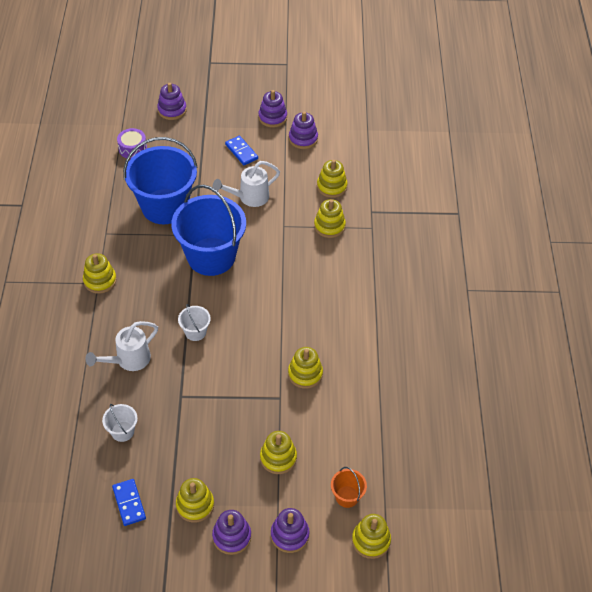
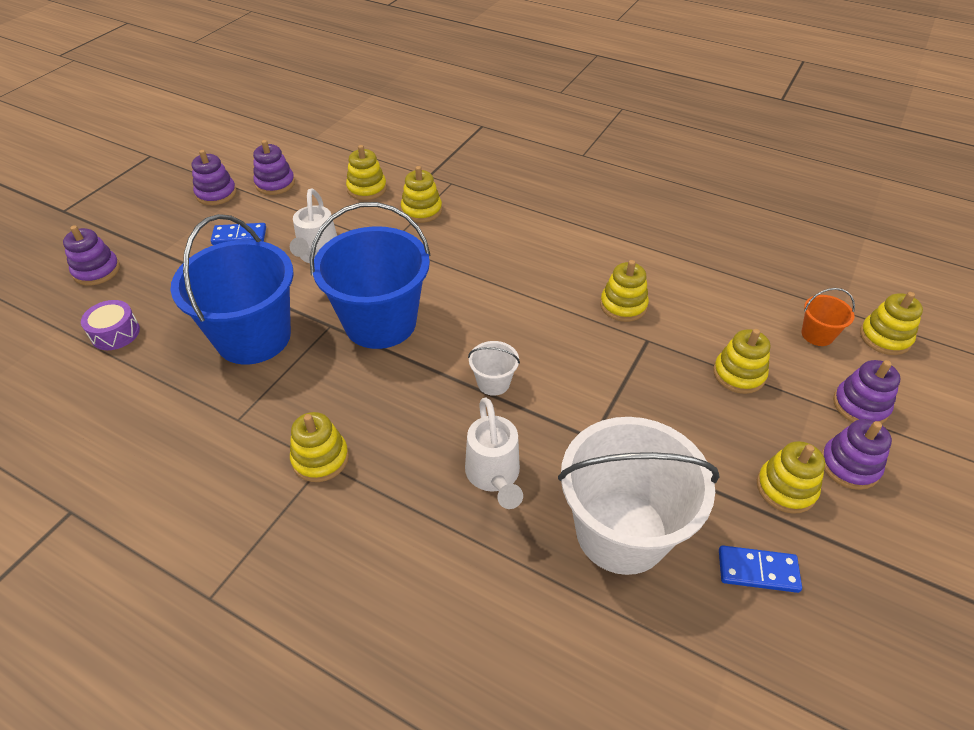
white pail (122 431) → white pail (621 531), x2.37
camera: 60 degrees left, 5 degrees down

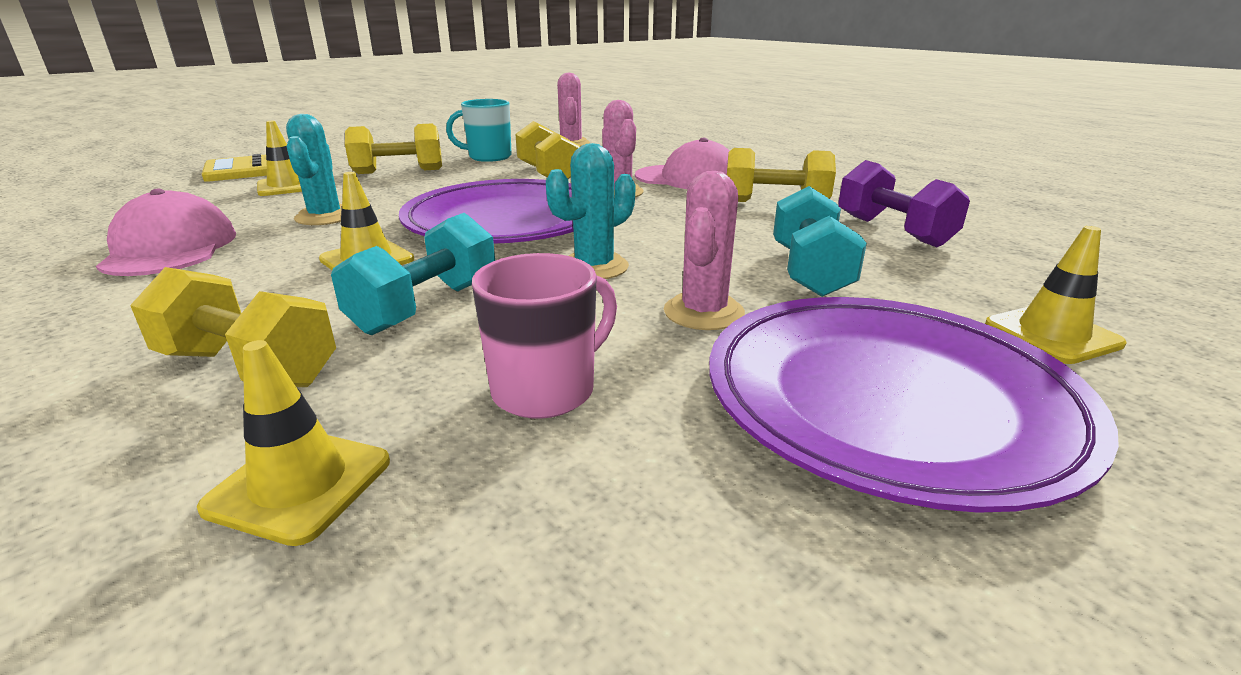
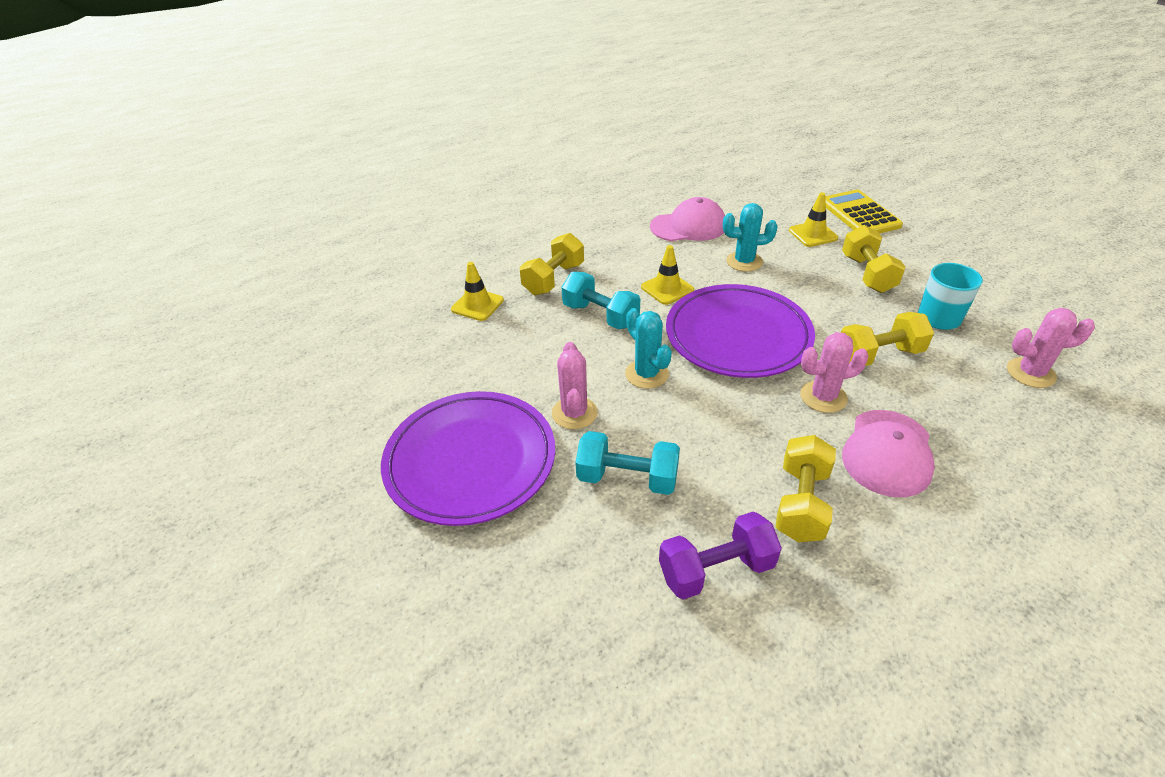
rosy prickly plant (703 312) → rosy prickly plant (574 413), 60 degrees clockwise
golden safety cone (1052 334) → -
rosy coffee mug (546 390) → -
camera: 100 degrees right, 15 degrees up

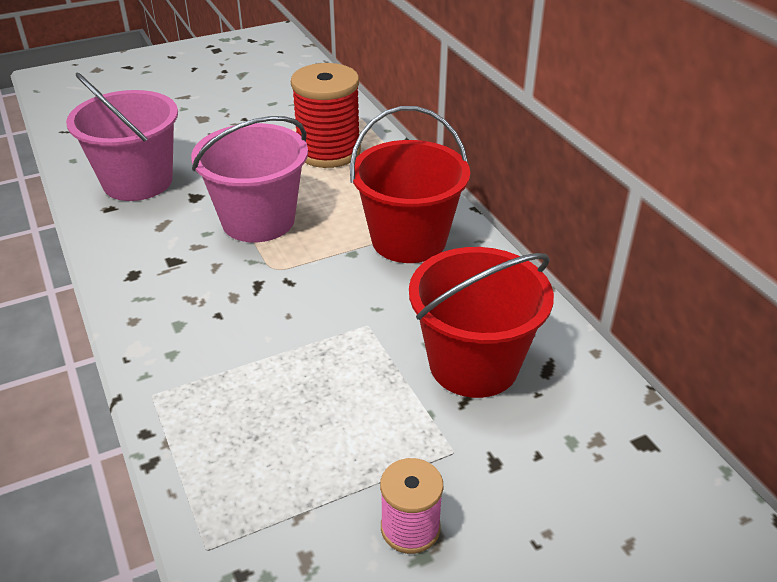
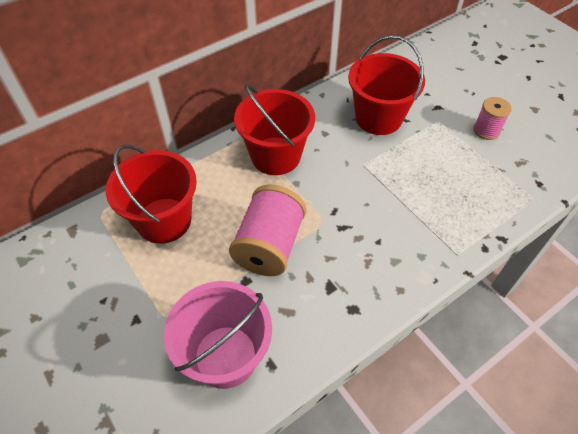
crimson bobbin (328 151) → crimson pail (164 220)
rosy pail (258 220) → rosy bobbin (269 245)
camera: 100 degrees left, 15 degrees up

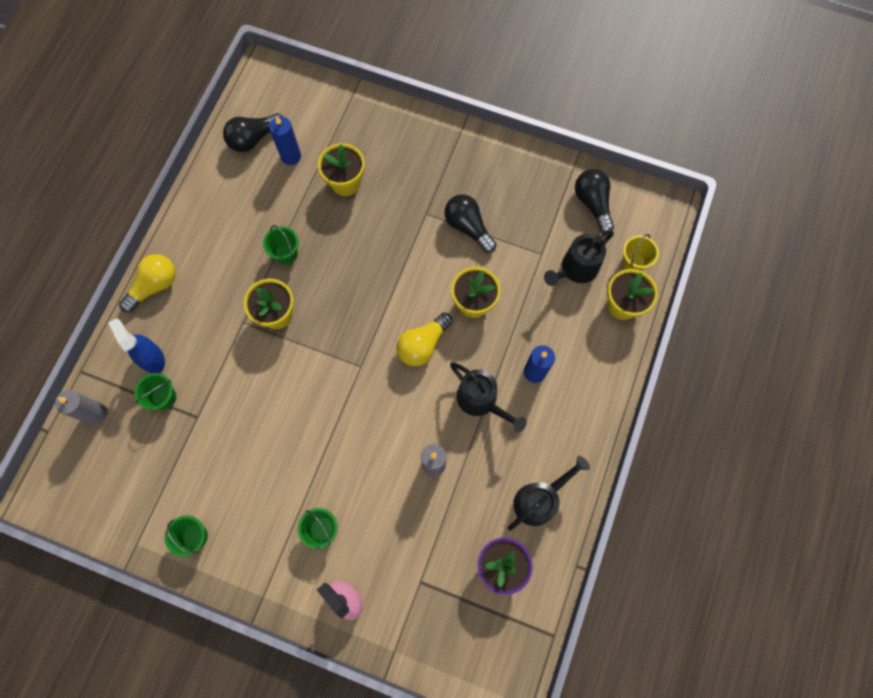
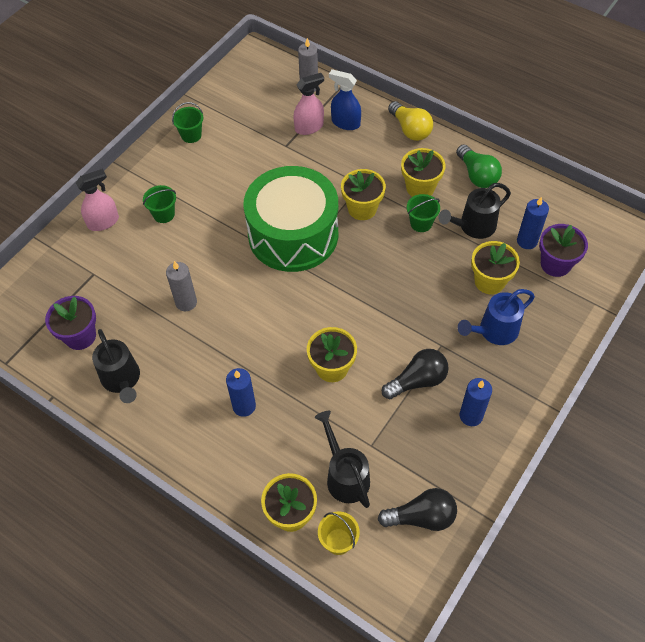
black bulb (254 139) → -
golden bulb (423 345) → -
blue sprayer (152 358) → blue sprayer (345 123), 135 degrees counterclockwise
black watering can (482 401) → black watering can (473 227), move
leaf-green pail (164 397) → rosy sprayer (309 127)
- → leaf-green bulb (477 175)
- → golden flower pot (420 188)
- → leaf-green snare drum (293 234)
- → purple flower pot (555 264)
- → blue watering can (493 331)
- → blue candle (471 416)
camera: 105 degrees right, 15 degrees down

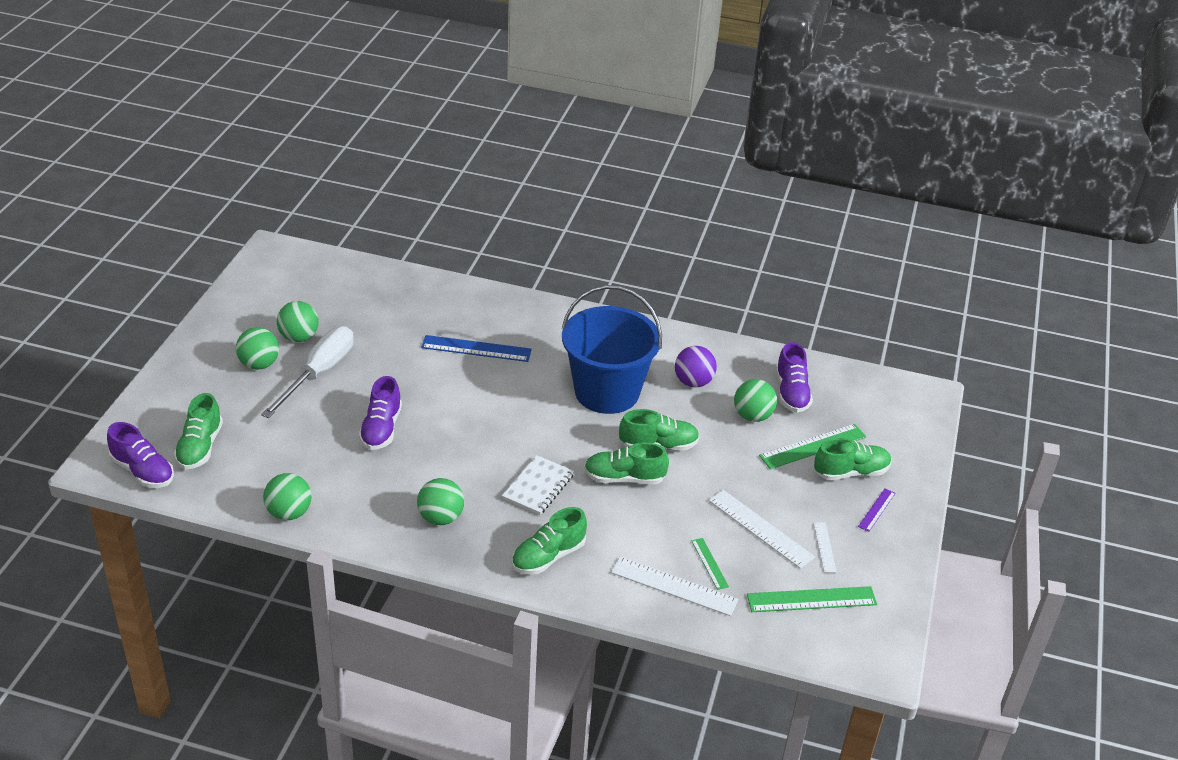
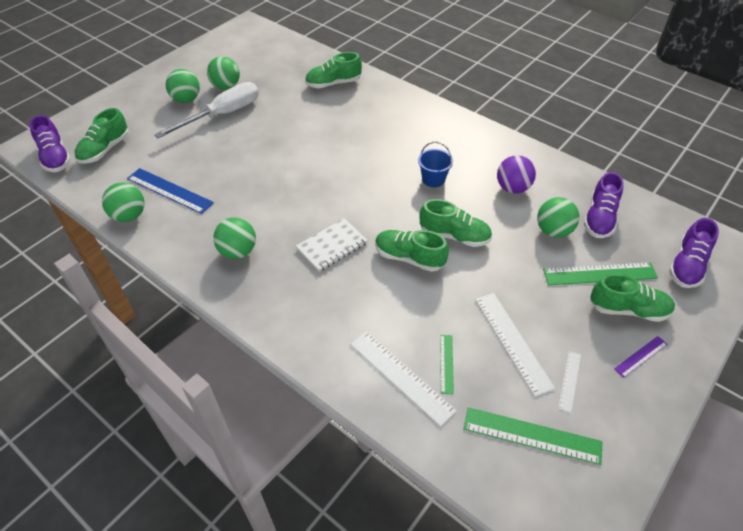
blue pail (607 392) → blue pail (433 179), x0.41
blue straightedge (476 349) → blue straightedge (169 191), move
purple shoe (381 429) → purple shoe (687 266), move
leaf-green shoe (548 556) → leaf-green shoe (333 83), move
camera: 25 degrees right, 10 degrees up

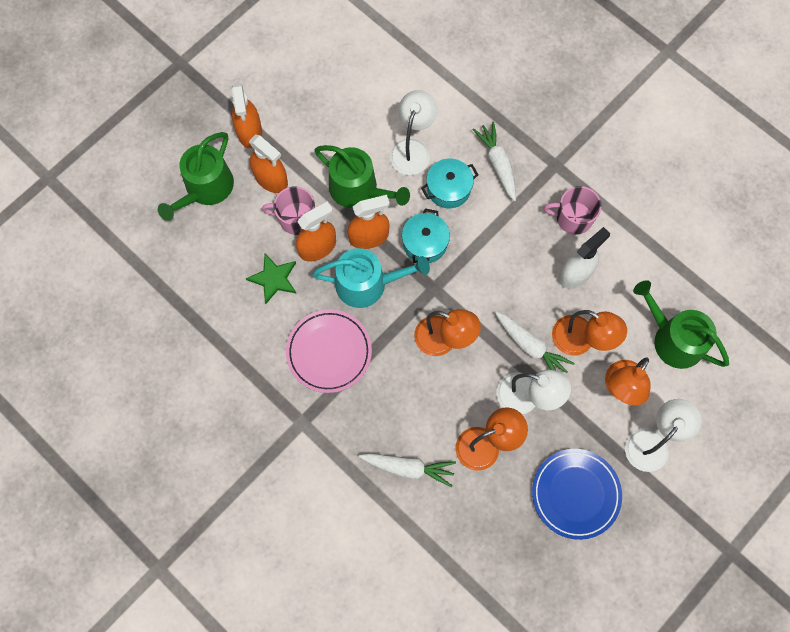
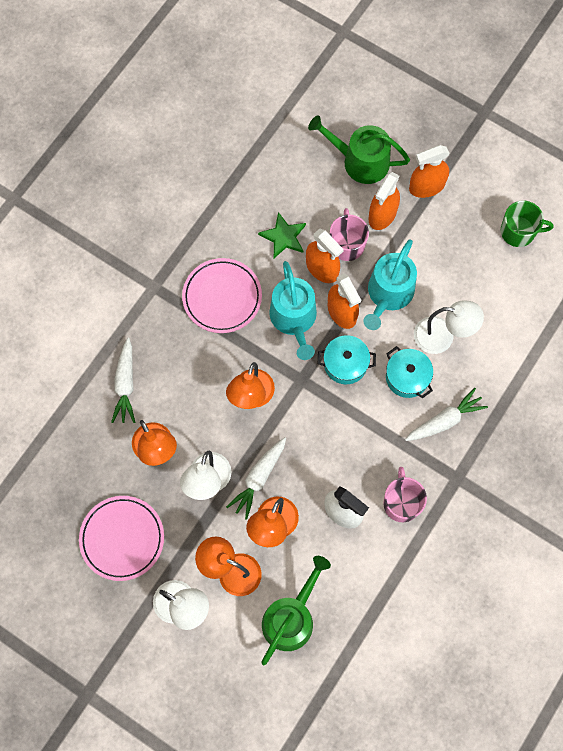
leaf-green watering can (358 189) → aqua watering can (388 294)
blue flat dish (575 494) → rosy flat dish (122 538)
- → leaf-green coffee mug (518 231)
camera: 80 degrees right, 0 degrees up

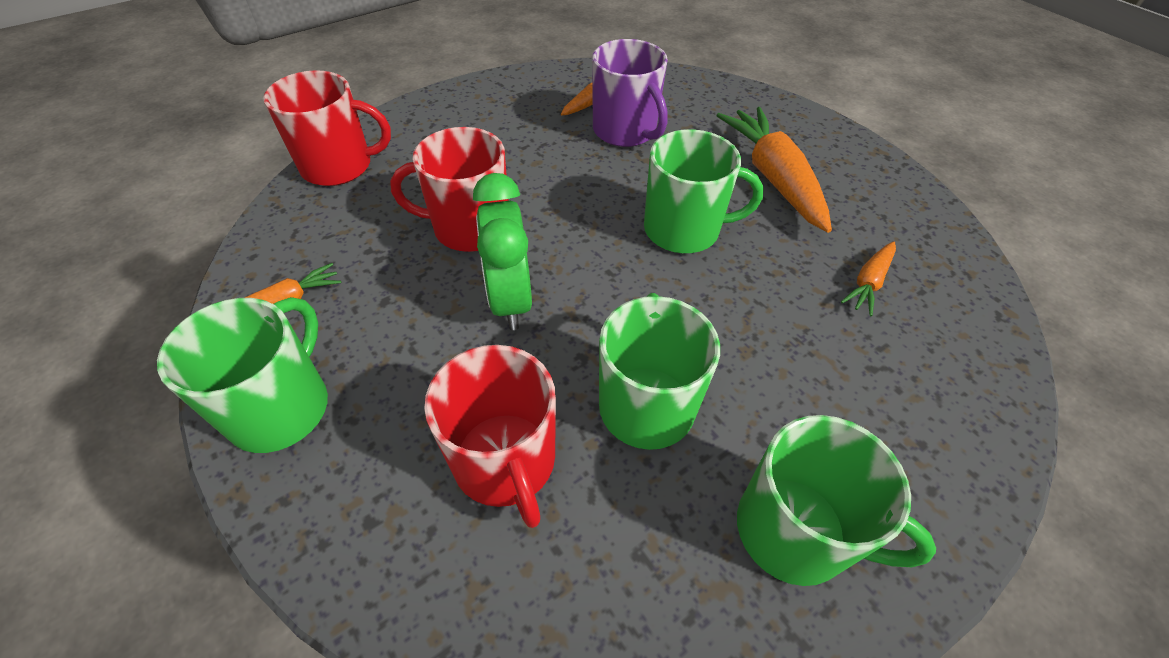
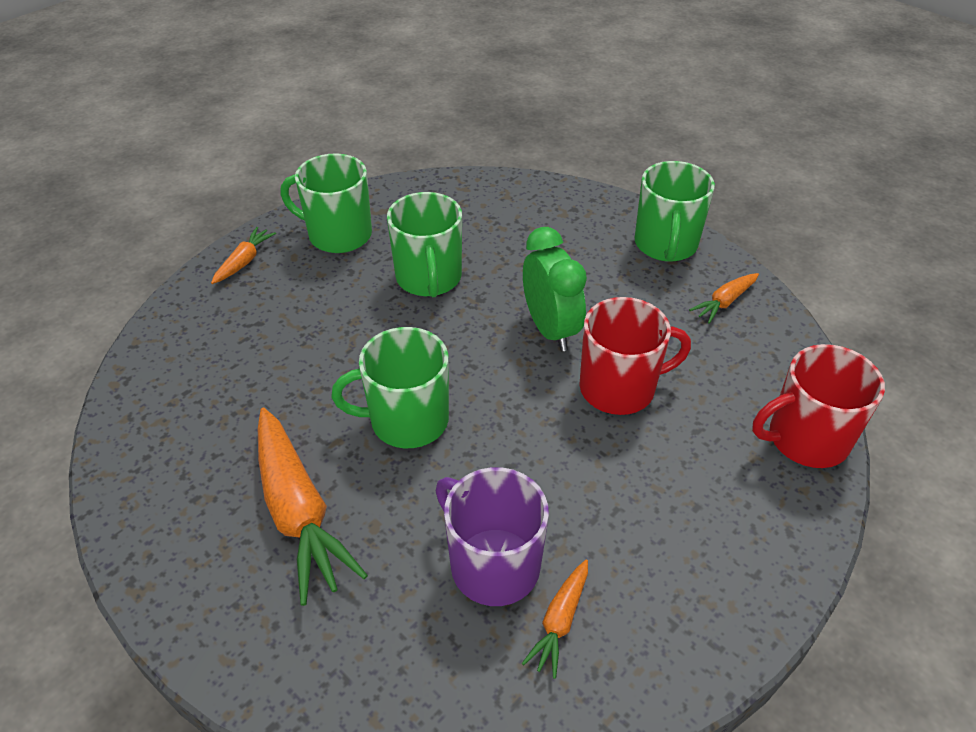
orange root vegetable (868 283) → orange root vegetable (244 261), move
crimson coffee mug (505 462) → -
camera: 170 degrees right, 5 degrees down

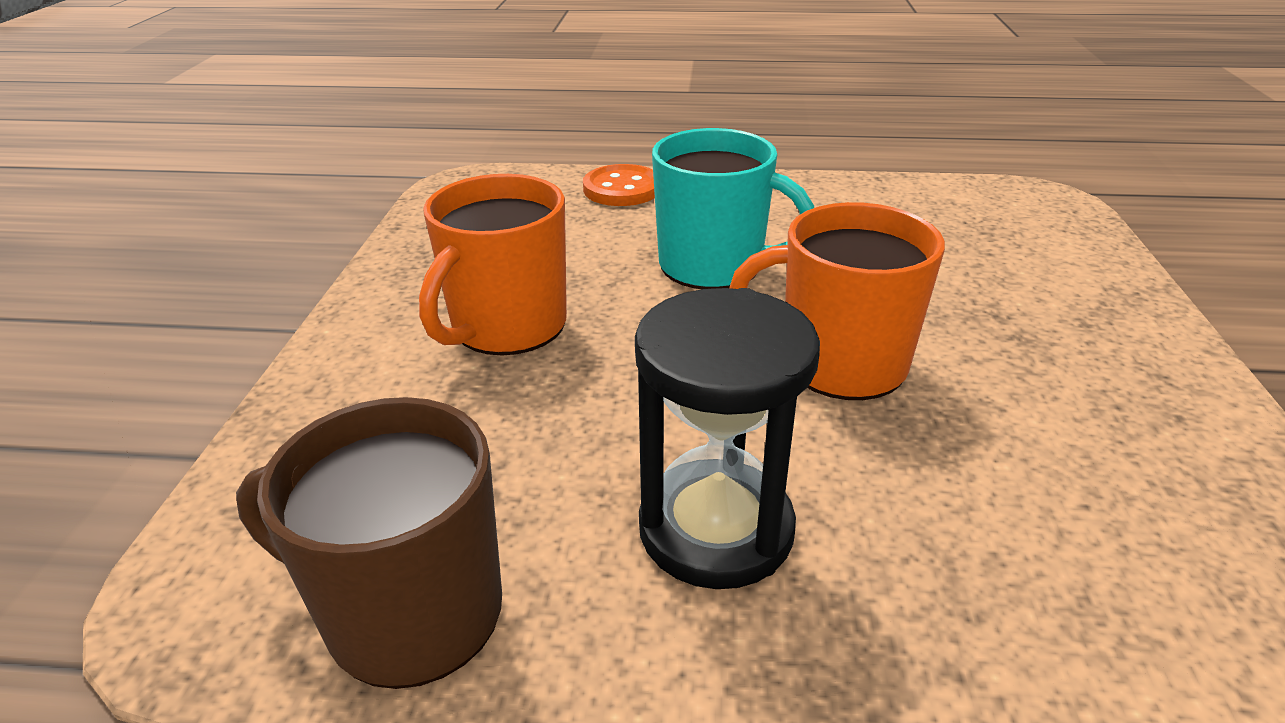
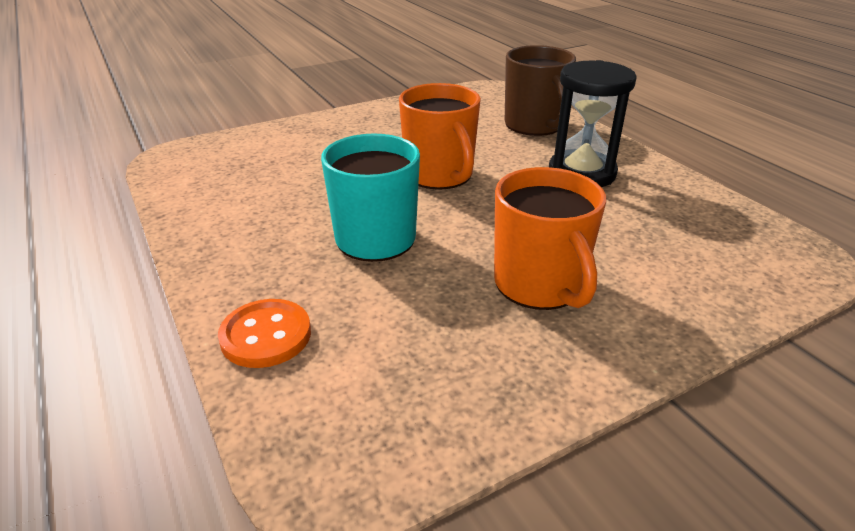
orange coffee mug (507 327) → orange coffee mug (540 285), 75 degrees clockwise
russet coffee mug (409 612) → russet coffee mug (534 125), move
camera: 125 degrees left, 0 degrees up

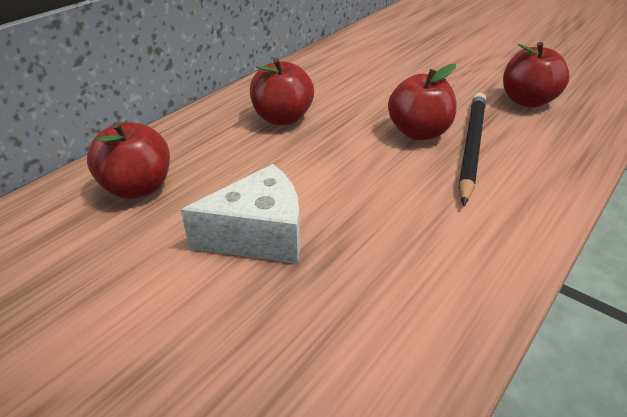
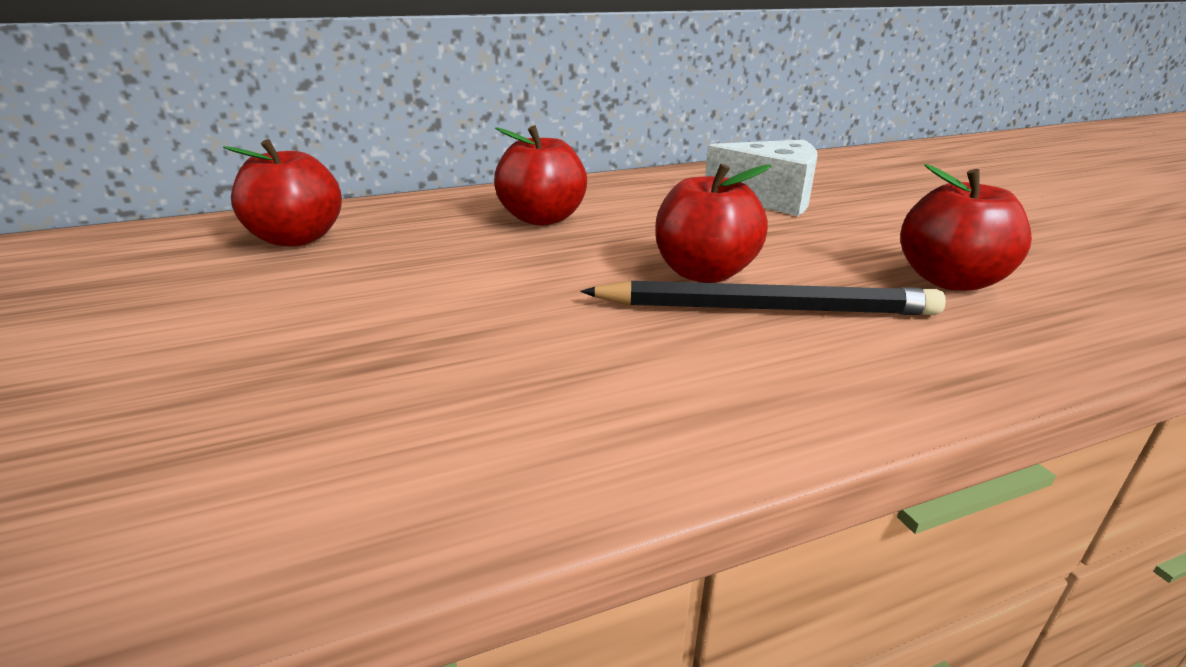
black lead pencil (471 147) → black lead pencil (766 308), 45 degrees clockwise
white cheese (259 235) → white cheese (770 198), move
camera: 30 degrees right, 10 degrees down

